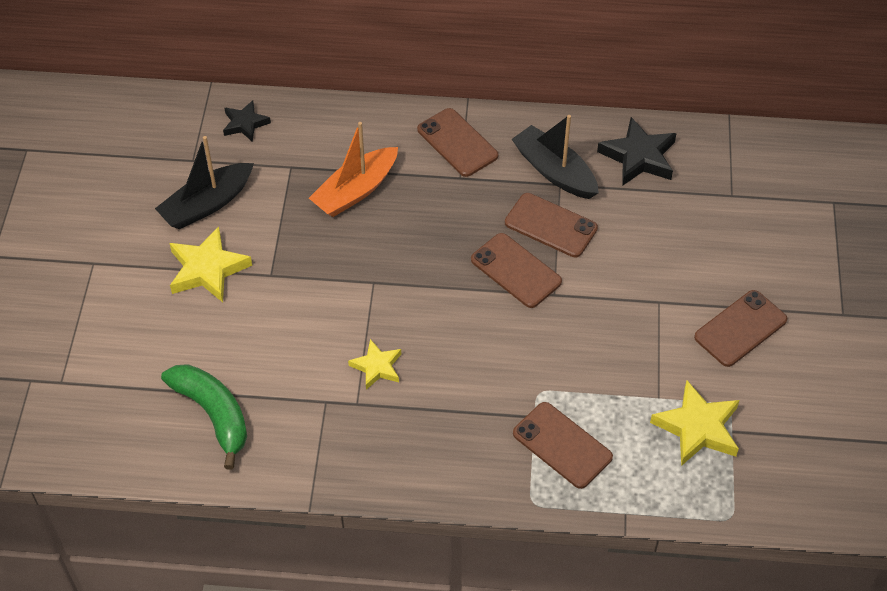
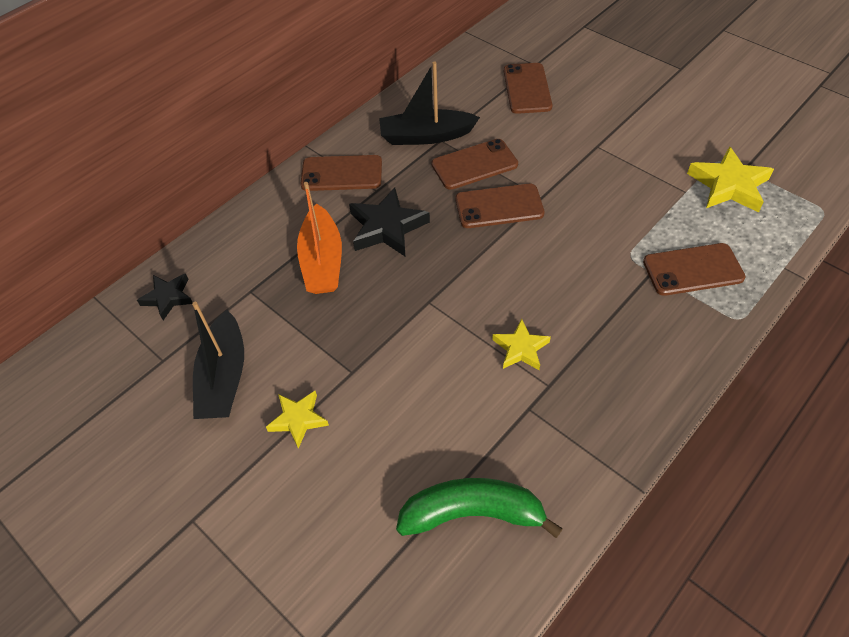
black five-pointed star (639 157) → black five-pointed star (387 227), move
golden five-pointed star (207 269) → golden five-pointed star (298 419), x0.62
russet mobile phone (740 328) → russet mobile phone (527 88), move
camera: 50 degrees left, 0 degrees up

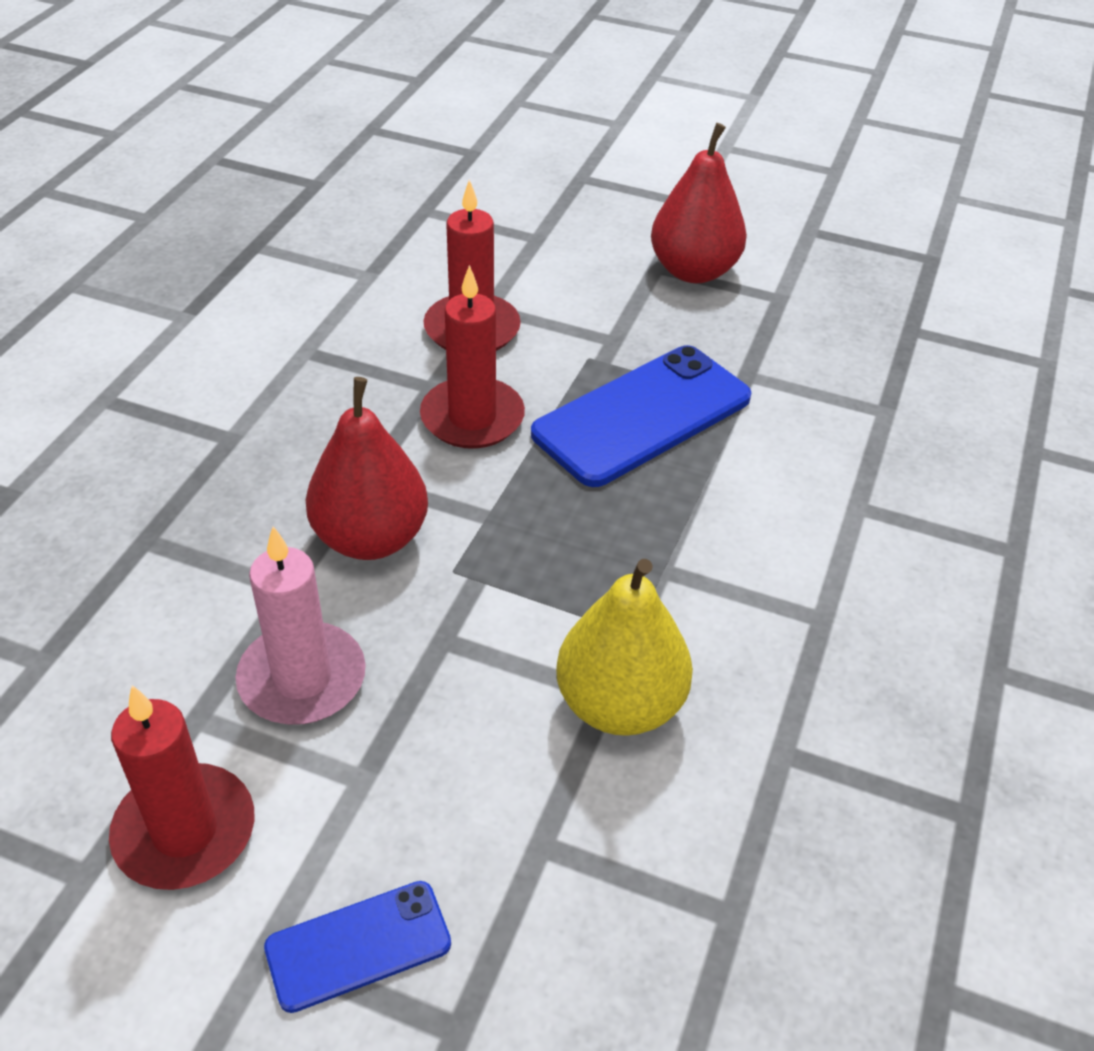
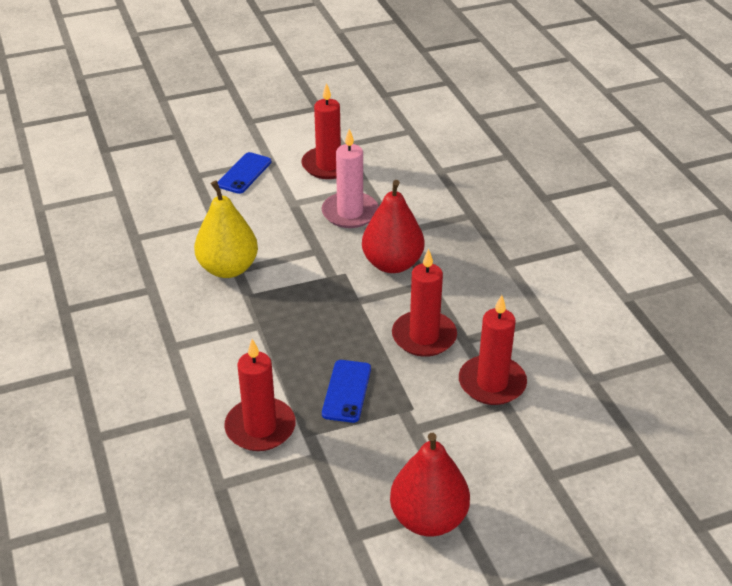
blue mobile phone (642 416) → blue mobile phone (346 391), x0.55
- → crimson candle (260 427)
camera: 140 degrees right, 5 degrees down

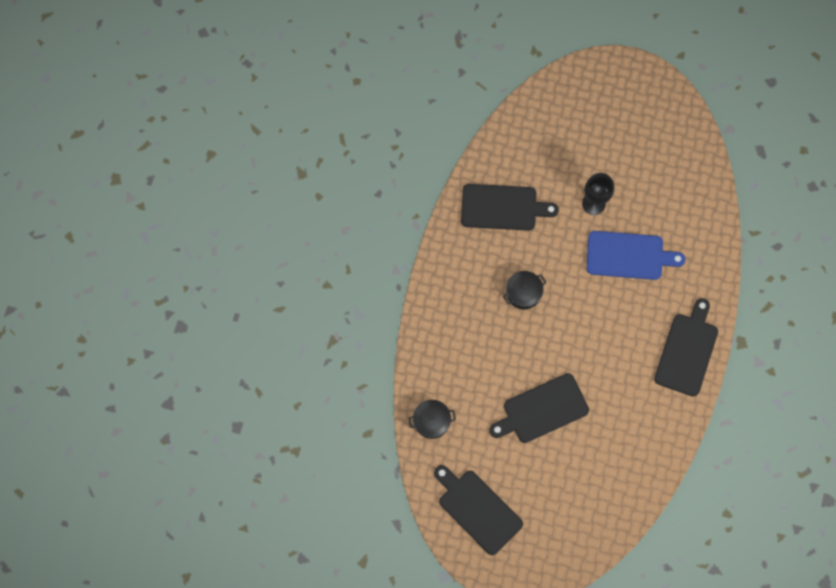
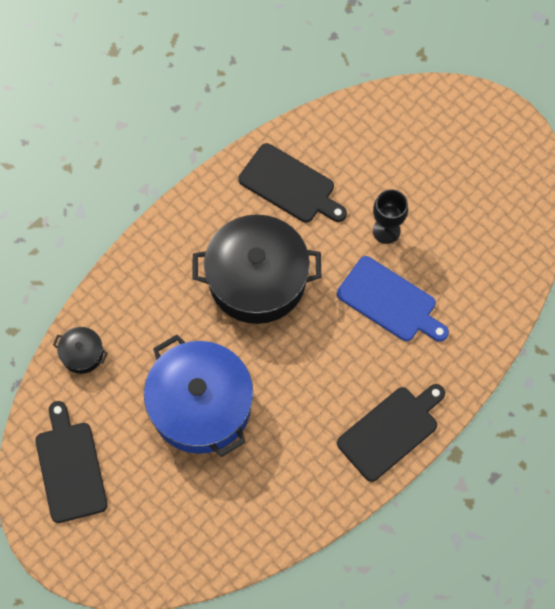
black stockpot (523 292) → black stockpot (257 279), x2.35
black chopping board (542 410) → blue stockpot (200 405)
camera: 30 degrees right, 5 degrees down

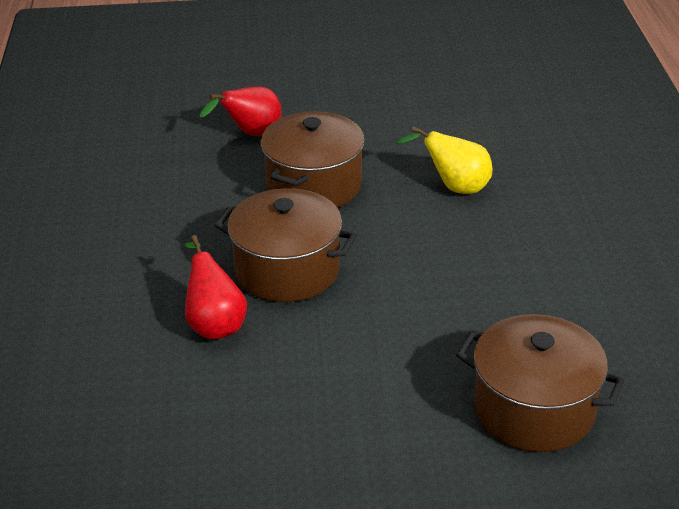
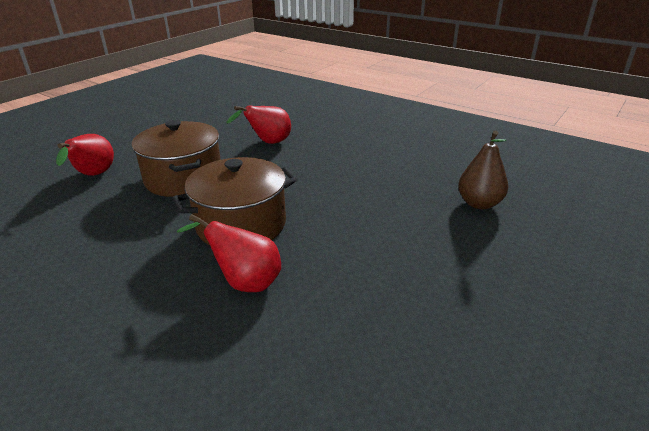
golden pear fruit (454 187) → crimson pear fruit (268 143)
russet stockpot (534 409) → russet pear fruit (479 203)
camera: 50 degrees left, 5 degrees down

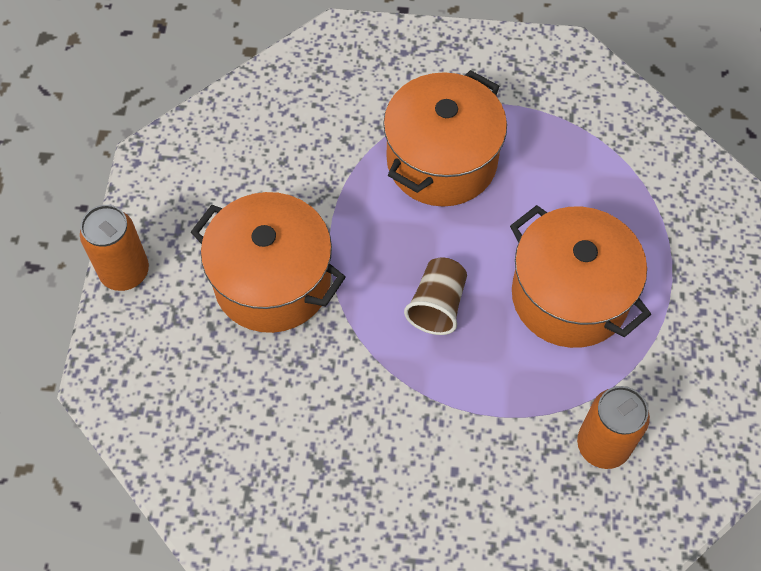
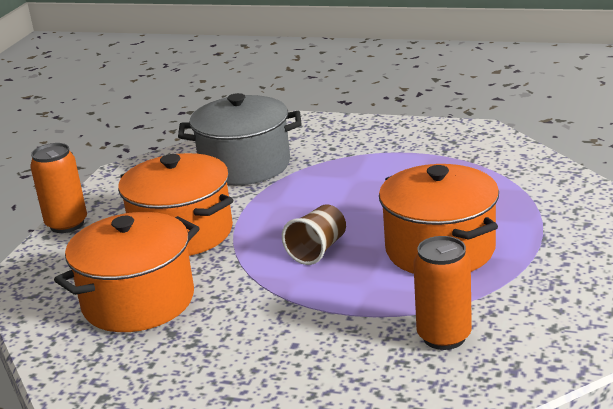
orange stockpot (441 161) → orange stockpot (138 301), move
- → ash-grey stockpot (245 166)
camera: 15 degrees right, 35 degrees down

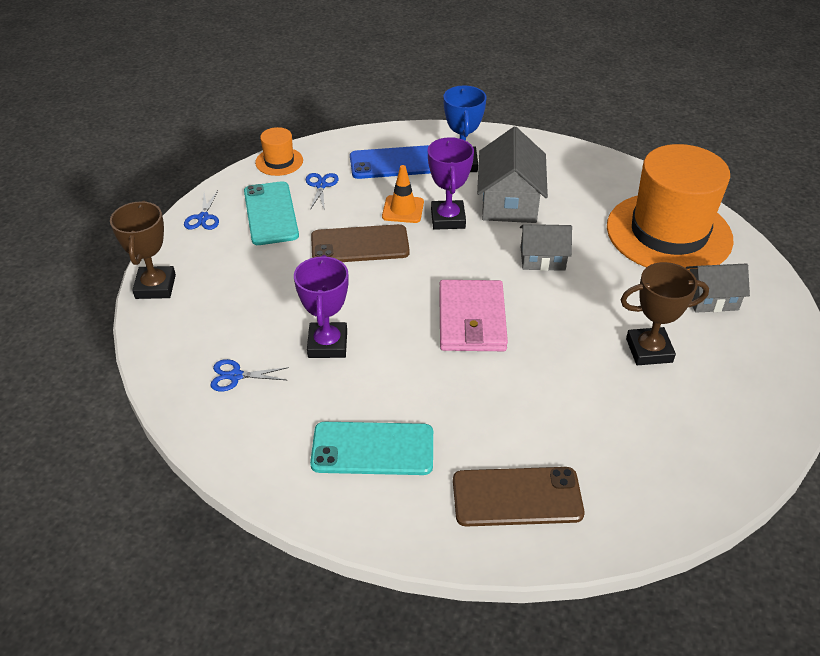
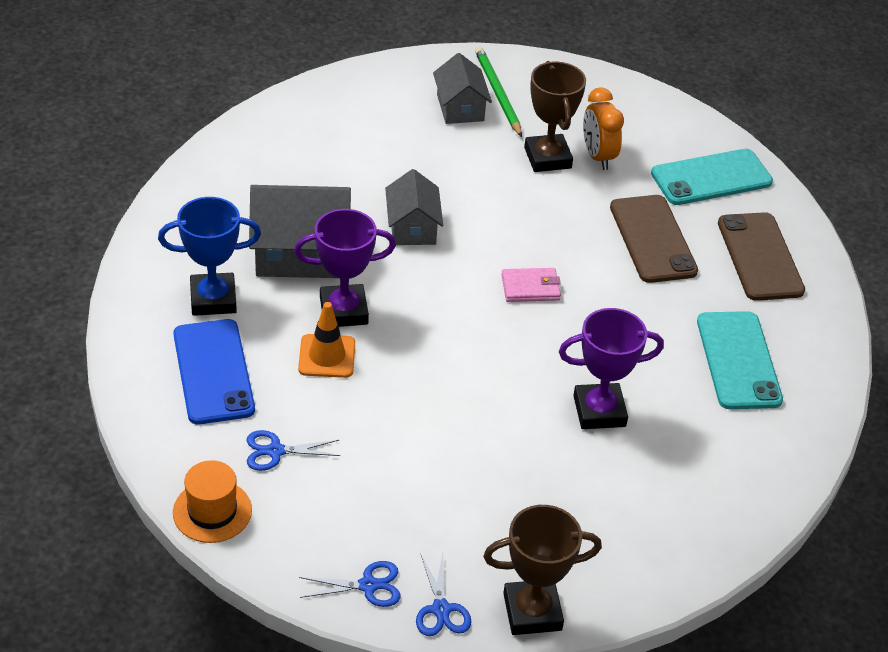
orange tall hat (668 233) → -
aqua mobile phone (270 213) → aqua mobile phone (711 178), move
russet mobile phone (360 245) → russet mobile phone (652 239), move
rosy wallet (471 320) → rosy wallet (530 287), x0.52
blue pair of scissors (236 376) → blue pair of scissors (441 609), move
- → leaf-green lead pencil (497 93)
- → orange clock (598 156)
camera: 100 degrees left, 0 degrees up

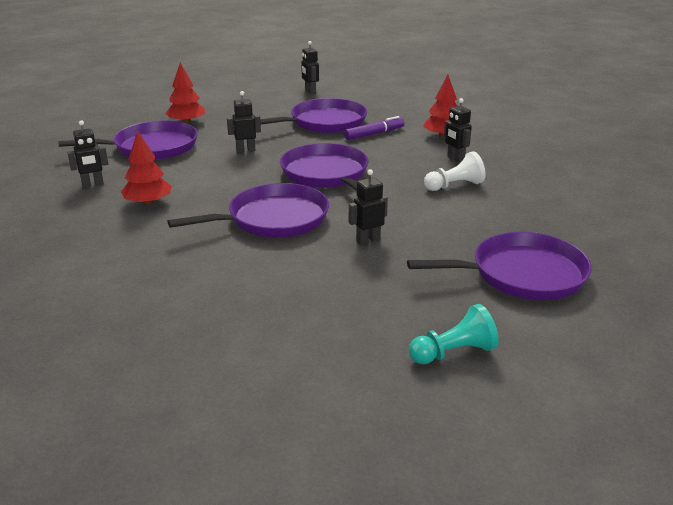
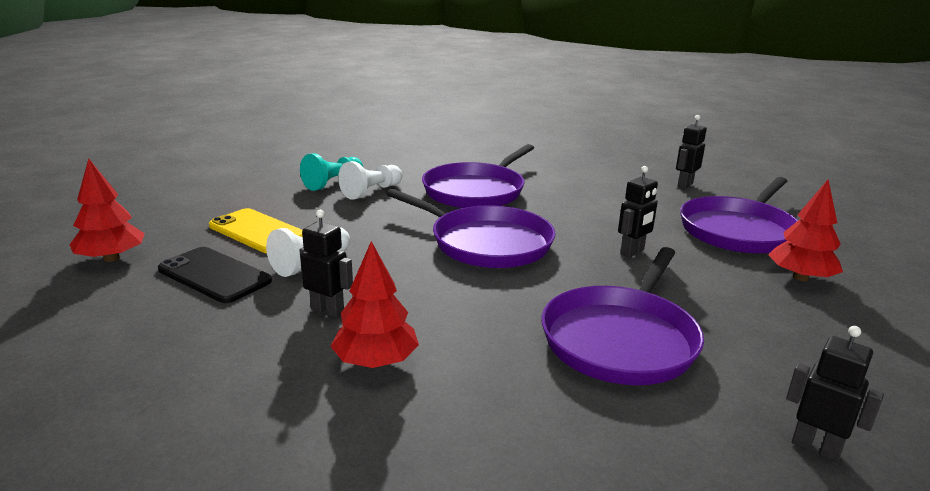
purple felt pen (374 134) → -
crimson tree (148 203) → crimson tree (111 258), move
black toy robot (368 240) → white pawn (371 191)
purple skillet (522 274) → -
aqua pawn (453 352) → aqua pawn (333 183), move
- → golden mobile phone (257 231)
- → black mobile phone (214 275)
camera: 150 degrees right, 5 degrees down

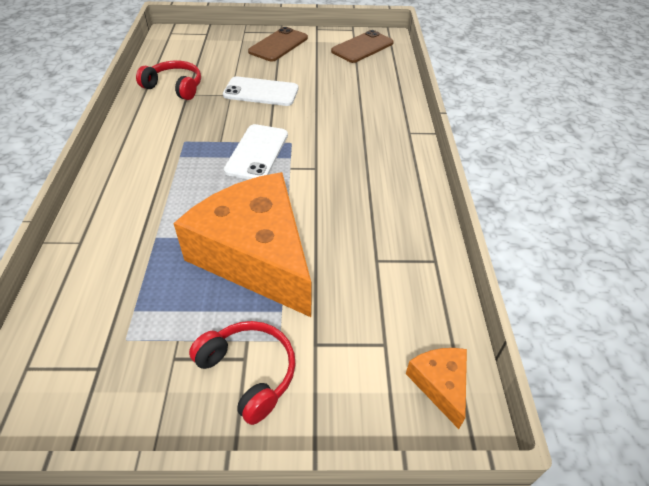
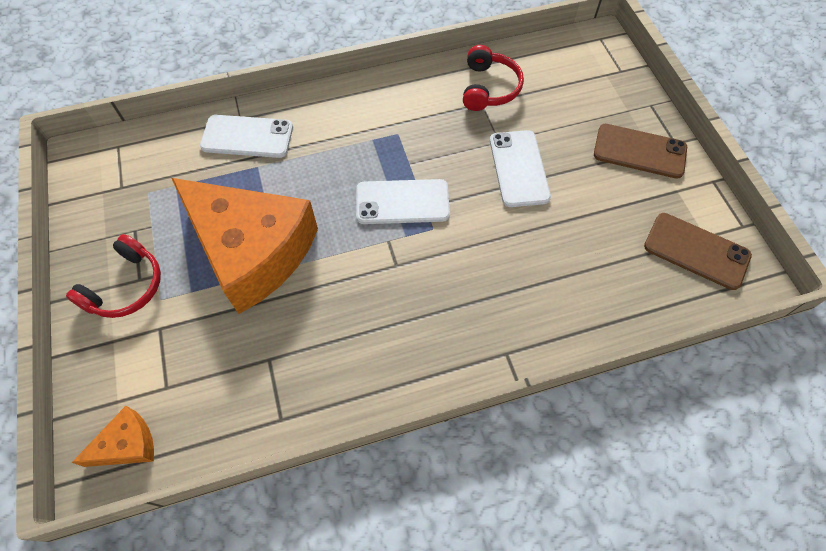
orange cheese (256 255) → orange cheese (252 251), 90 degrees clockwise
- → white mobile phone (247 137)
camera: 75 degrees right, 15 degrees up

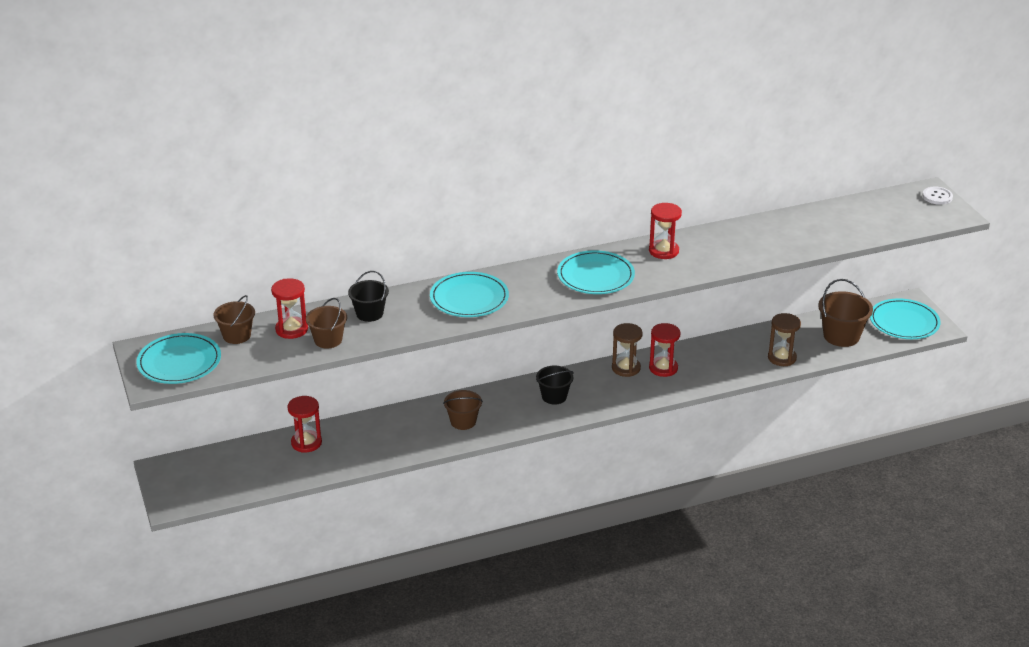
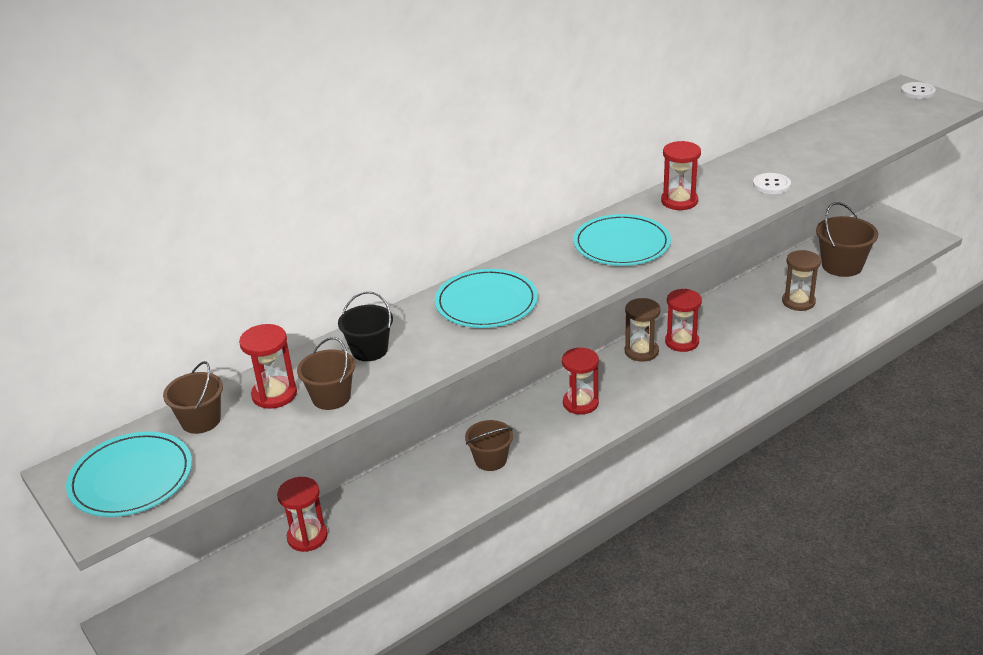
aqua flat dish (904 322) → -
black pail (554 396) → crimson sandglass (580 403)
- → white button (771 185)
camera: 15 degrees left, 0 degrees up

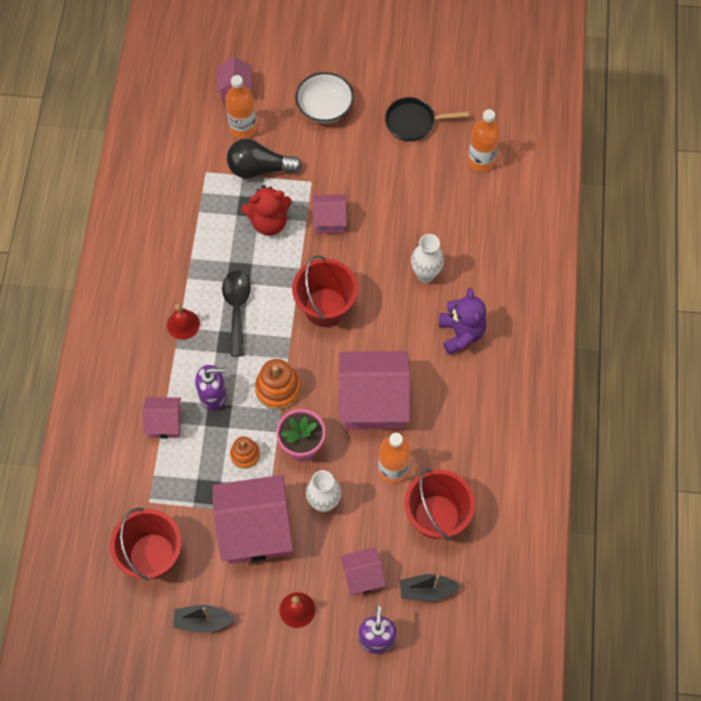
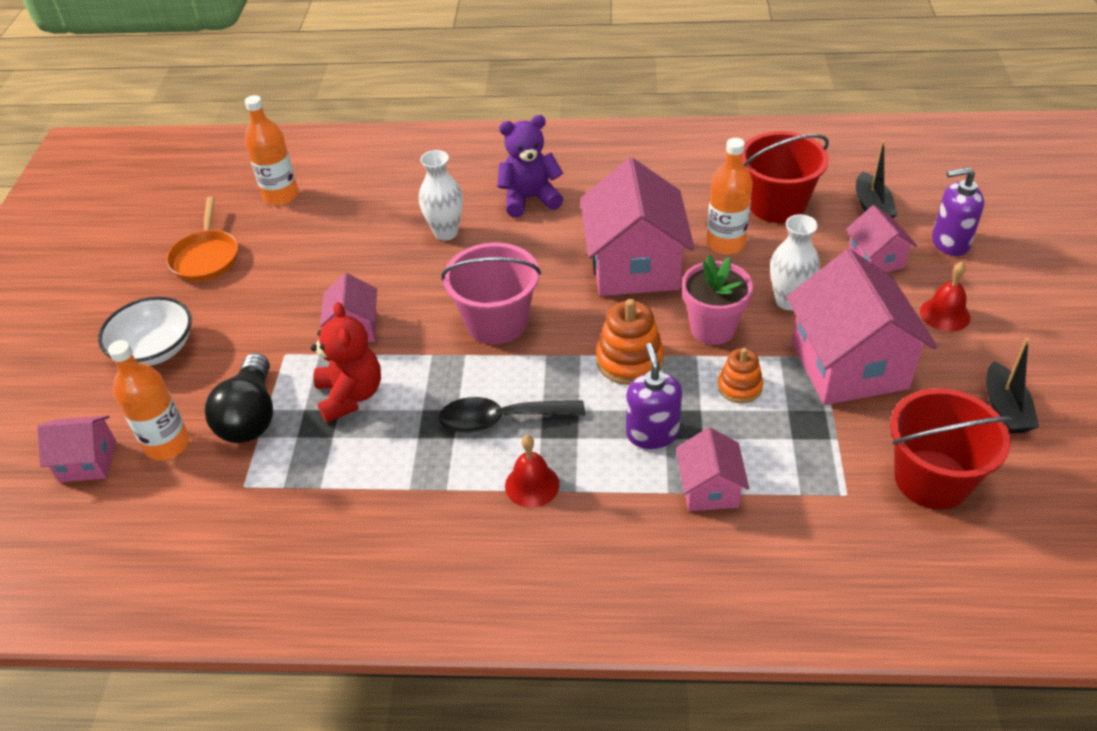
black skillet (413 122) → orange skillet (206 257)
crimson pail (325 307) → rosy pail (496 322)
camera: 90 degrees left, 20 degrees down

